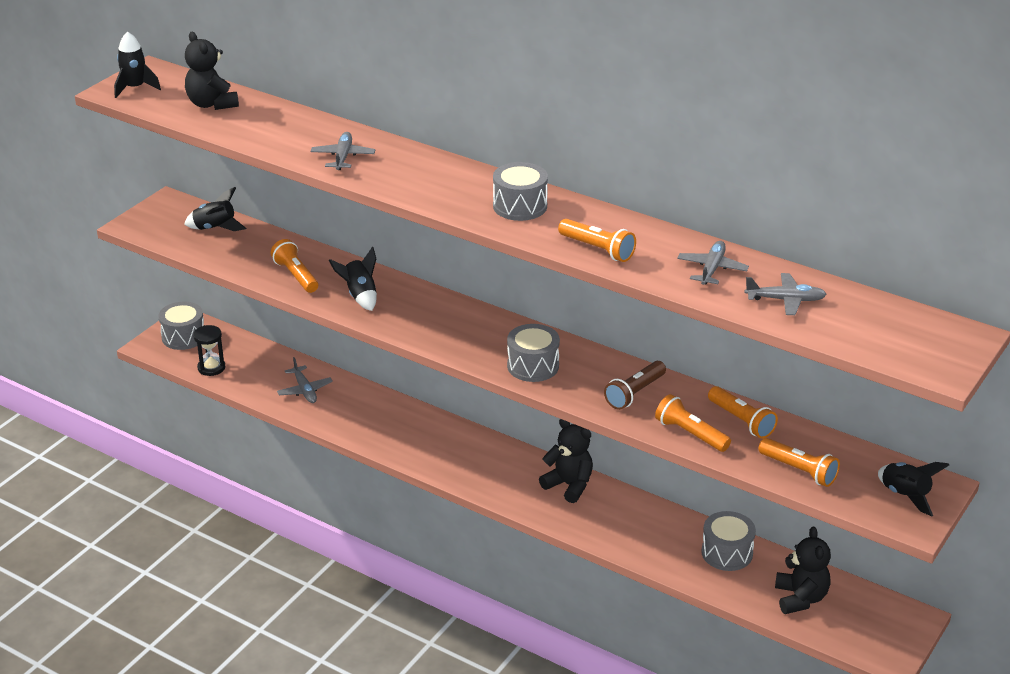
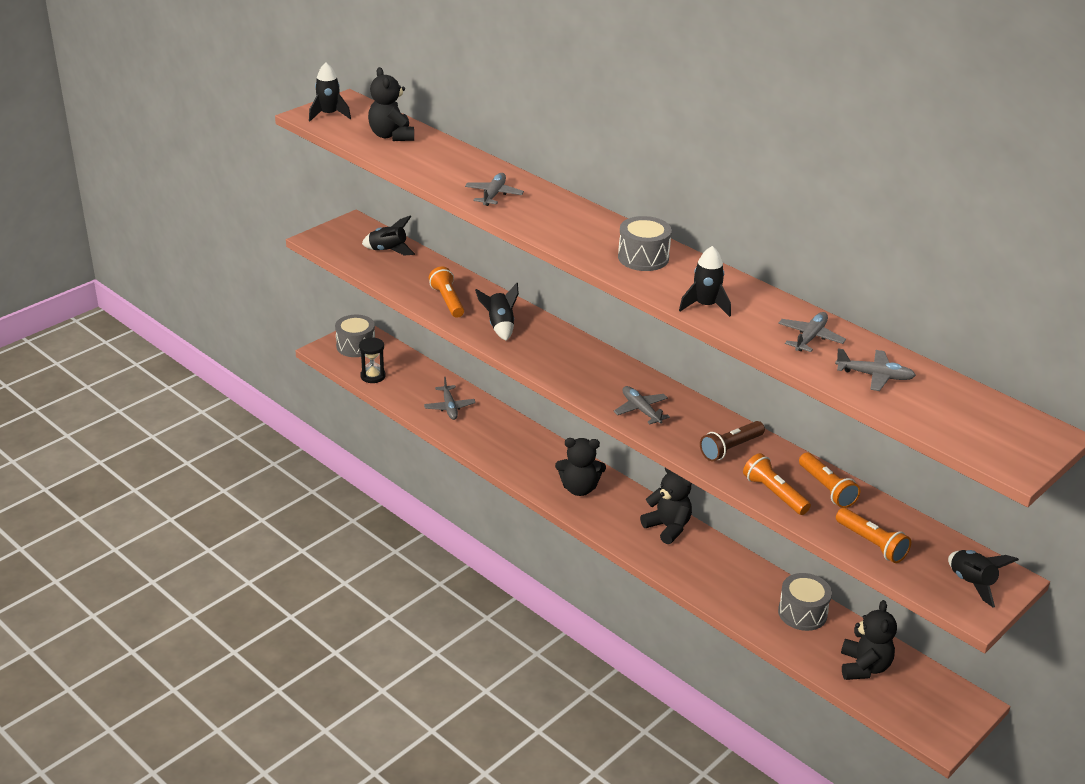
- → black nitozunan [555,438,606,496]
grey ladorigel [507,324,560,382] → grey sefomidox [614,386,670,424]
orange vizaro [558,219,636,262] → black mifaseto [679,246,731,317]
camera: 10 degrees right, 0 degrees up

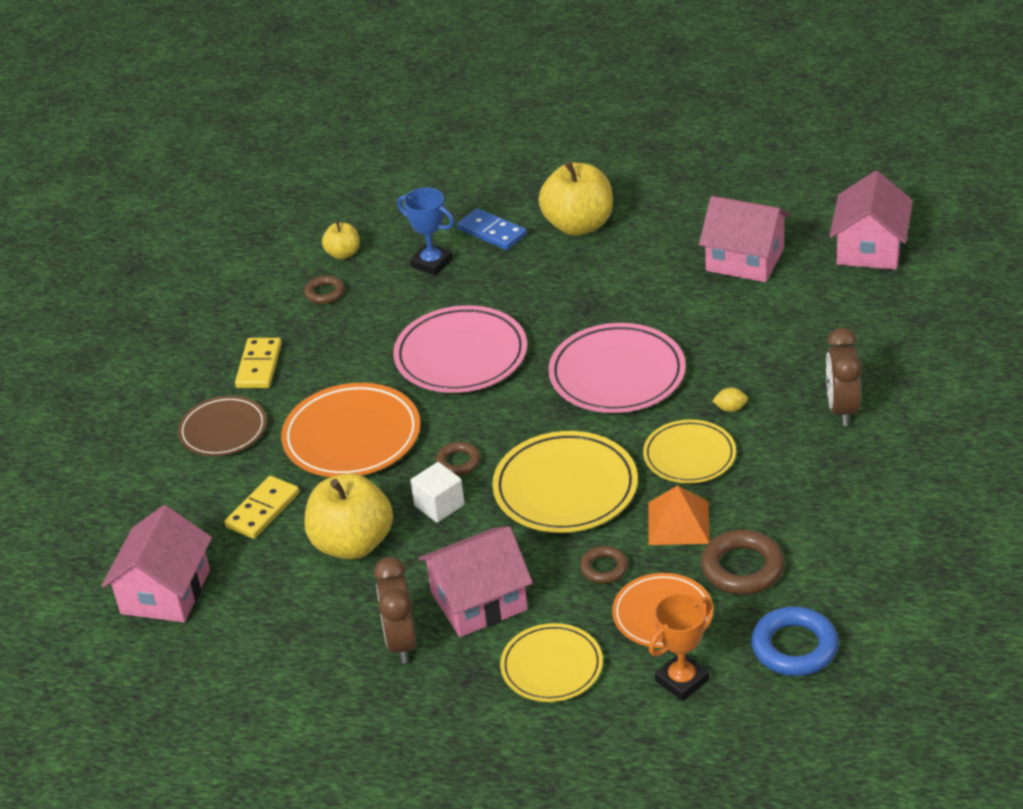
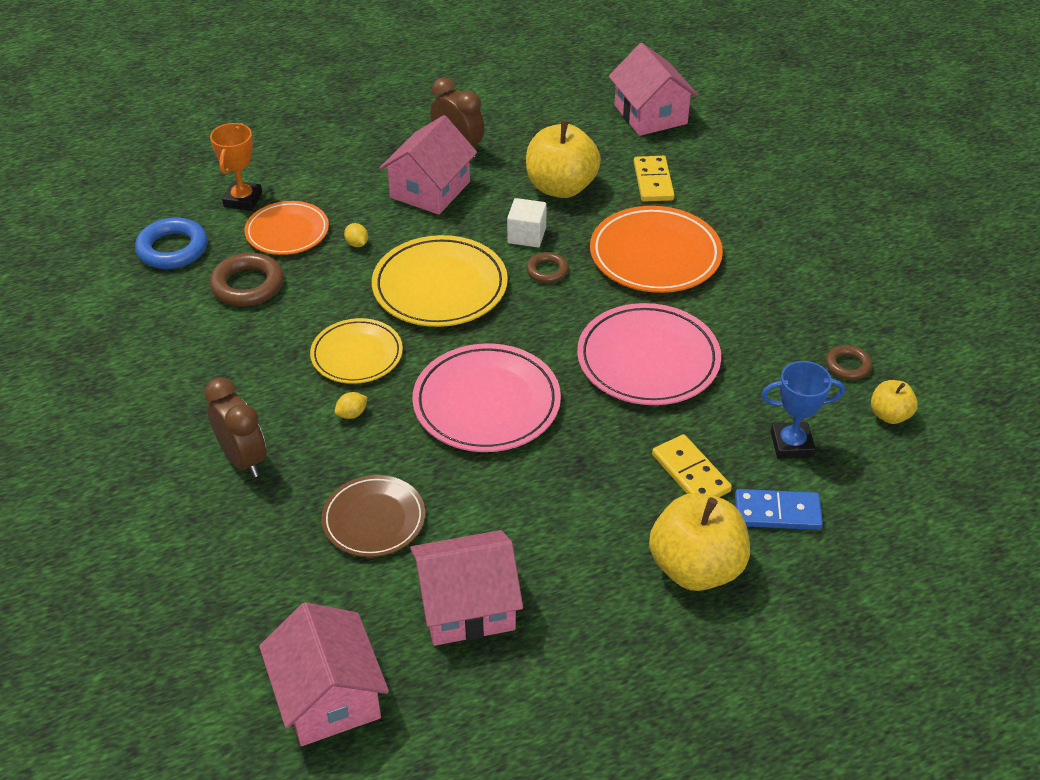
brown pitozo [178,396,267,456] → brown pitozo [321,475,425,557], shifted
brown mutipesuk [580,546,628,584] → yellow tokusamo [344,223,368,247]
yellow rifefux [235,338,282,388] → yellow rifefux [652,434,732,497], shifted
yellow pitozo [500,623,603,702] → -
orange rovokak [648,485,710,545] → -
camera: 140 degrees right, 5 degrees up

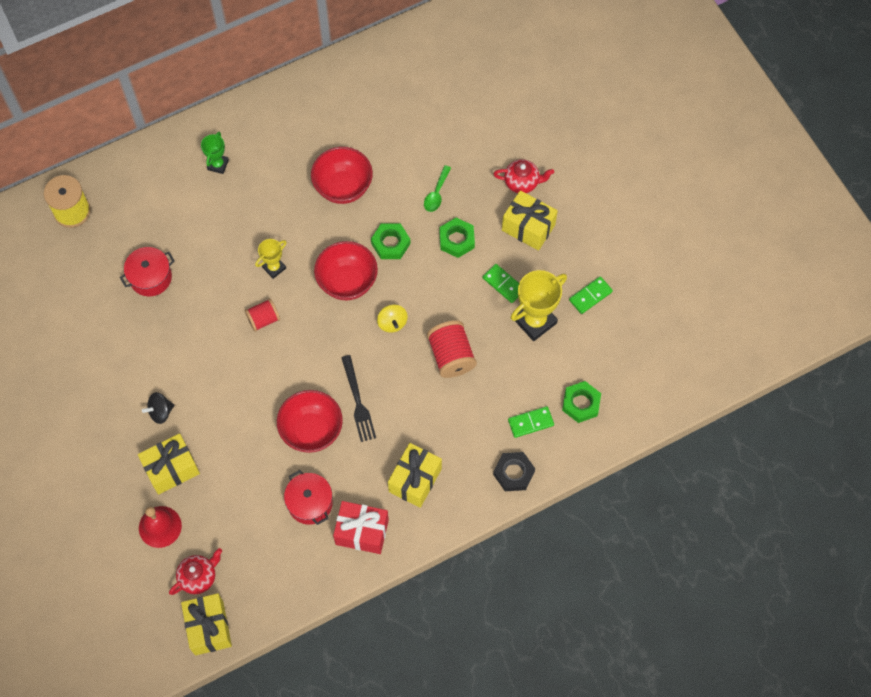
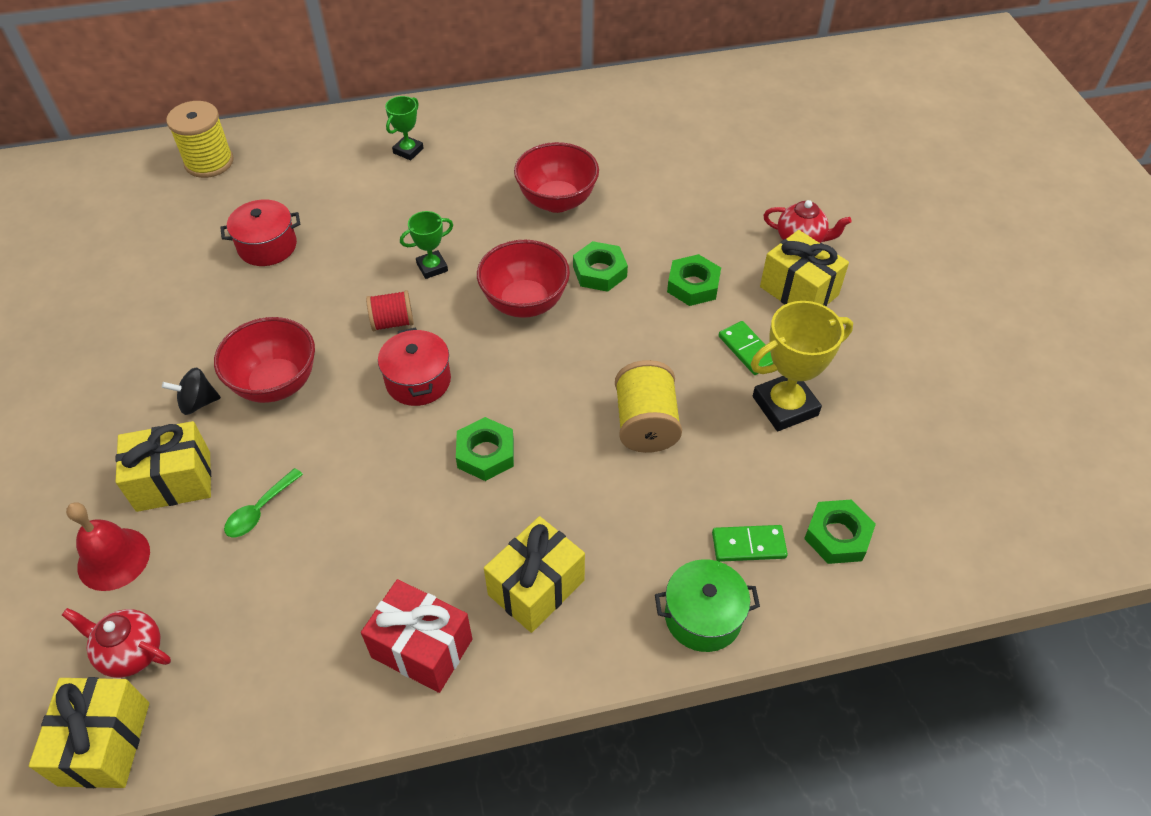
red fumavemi [169,548,222,595] → red fumavemi [62,608,171,678], 135 degrees counterclockwise
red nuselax [277,390,343,453] → red nuselax [214,317,315,403], shifted
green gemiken [424,165,451,212] → green gemiken [224,468,303,537], shifted
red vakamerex [284,470,333,525] → red vakamerex [378,327,451,406], shifted
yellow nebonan [255,239,287,279] → green nebonan [400,211,453,279]
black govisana [341,355,376,442] → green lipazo [456,417,514,481]
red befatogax [427,320,477,378] → yellow befatogax [615,360,682,453]
black lipazo [493,452,535,491] → green vakamerex [655,559,760,652]
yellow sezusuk [377,304,408,332] → -
green rifefux [569,276,613,314] → -
camera: 15 degrees right, 15 degrees down

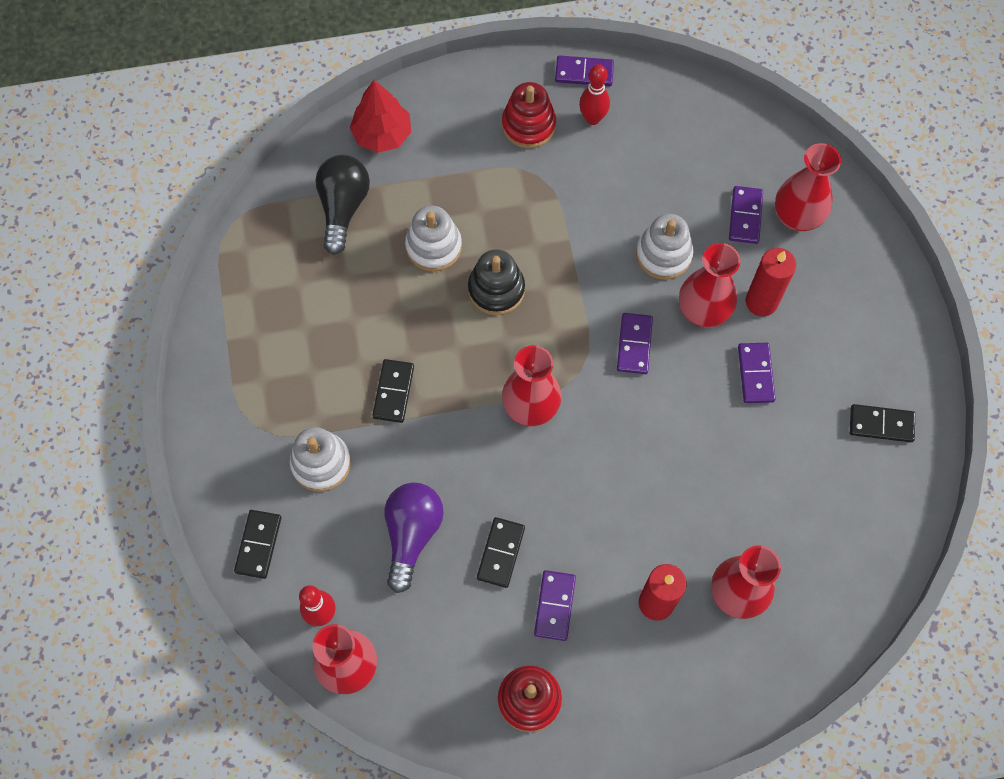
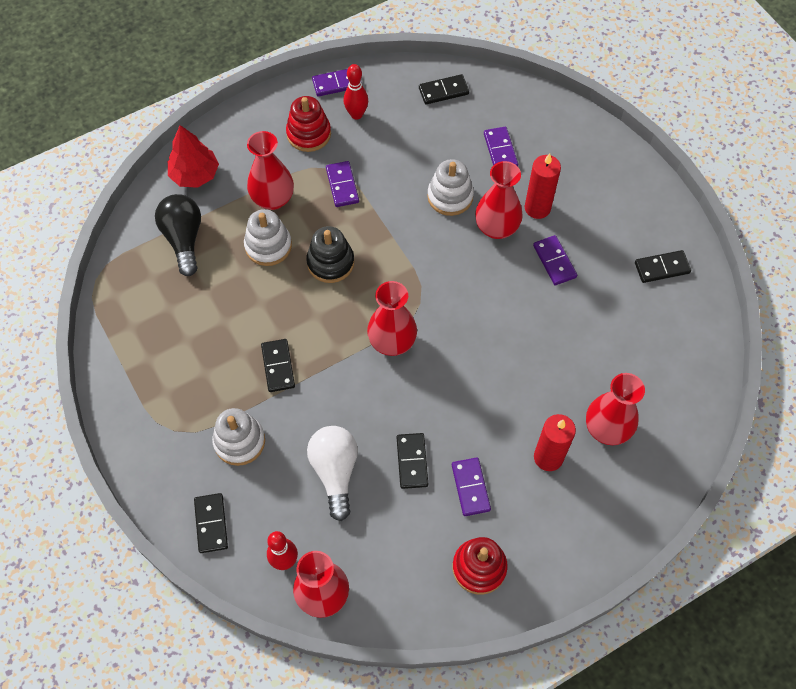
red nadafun [775,143,841,231] → red nadafun [247,131,294,210], shifted
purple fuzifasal [384,483,444,593] → white fuzifasal [307,426,358,521]
purple rifefux [617,313,653,374] → purple rifefux [326,161,359,207], shifted
- → black rifefux [419,74,469,105]
camera: 20 degrees left, 5 degrees down

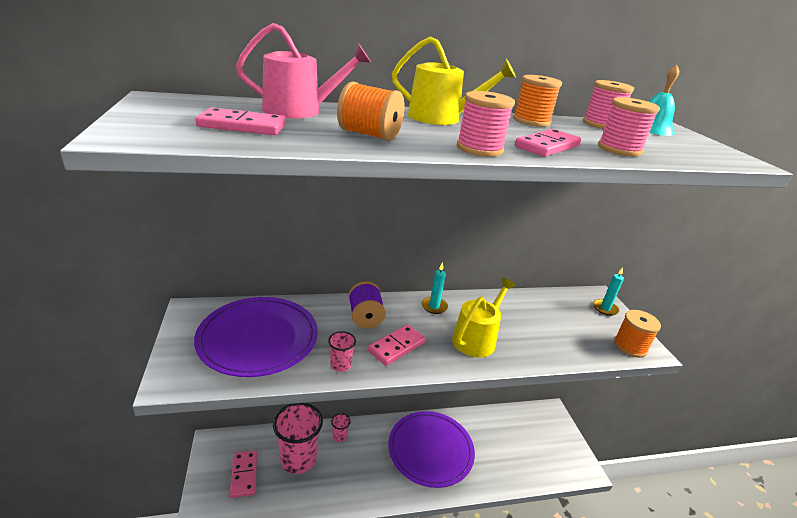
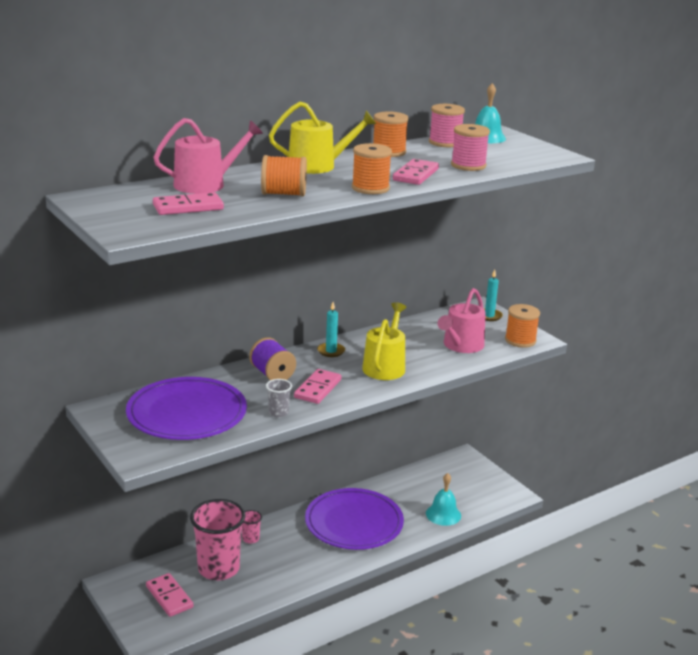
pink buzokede [328,331,356,372] → grey buzokede [266,379,292,418]
pink befatogax [457,91,515,157] → orange befatogax [352,143,392,194]
- → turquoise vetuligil [426,473,461,526]
- → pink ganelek [437,288,486,353]
camera: 20 degrees left, 5 degrees down

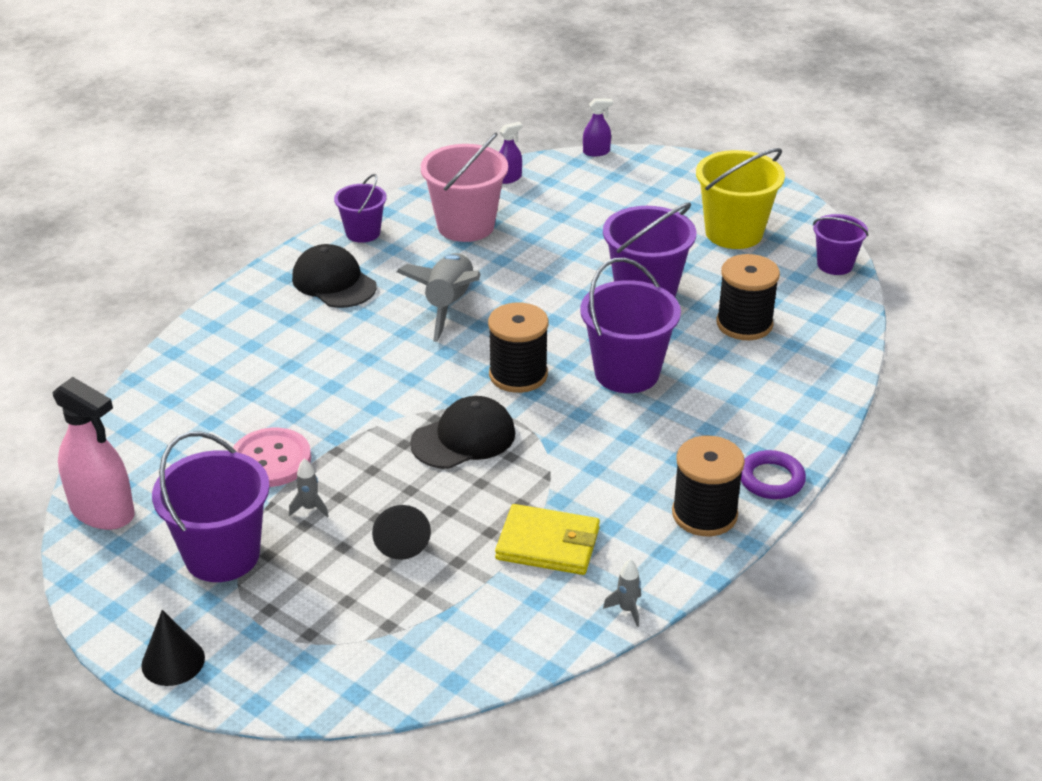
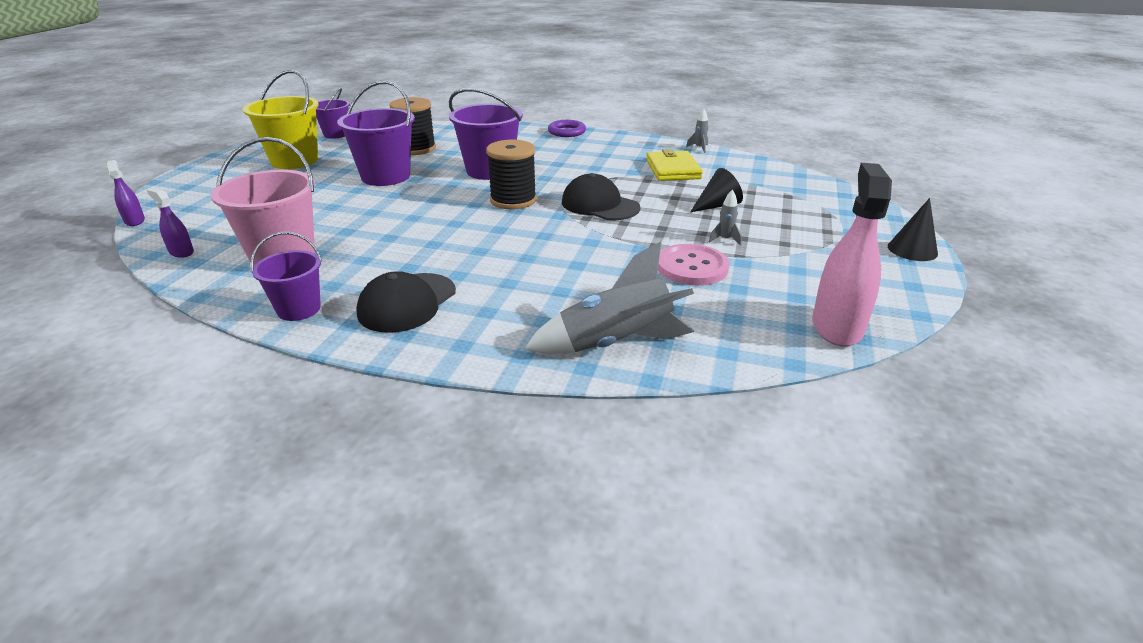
grey mifaseto [397,253,481,342] → grey mifaseto [524,241,694,354], shifted
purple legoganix [152,431,270,582] → -
black befatogax [672,436,745,536] → -
camera: 110 degrees left, 5 degrees down

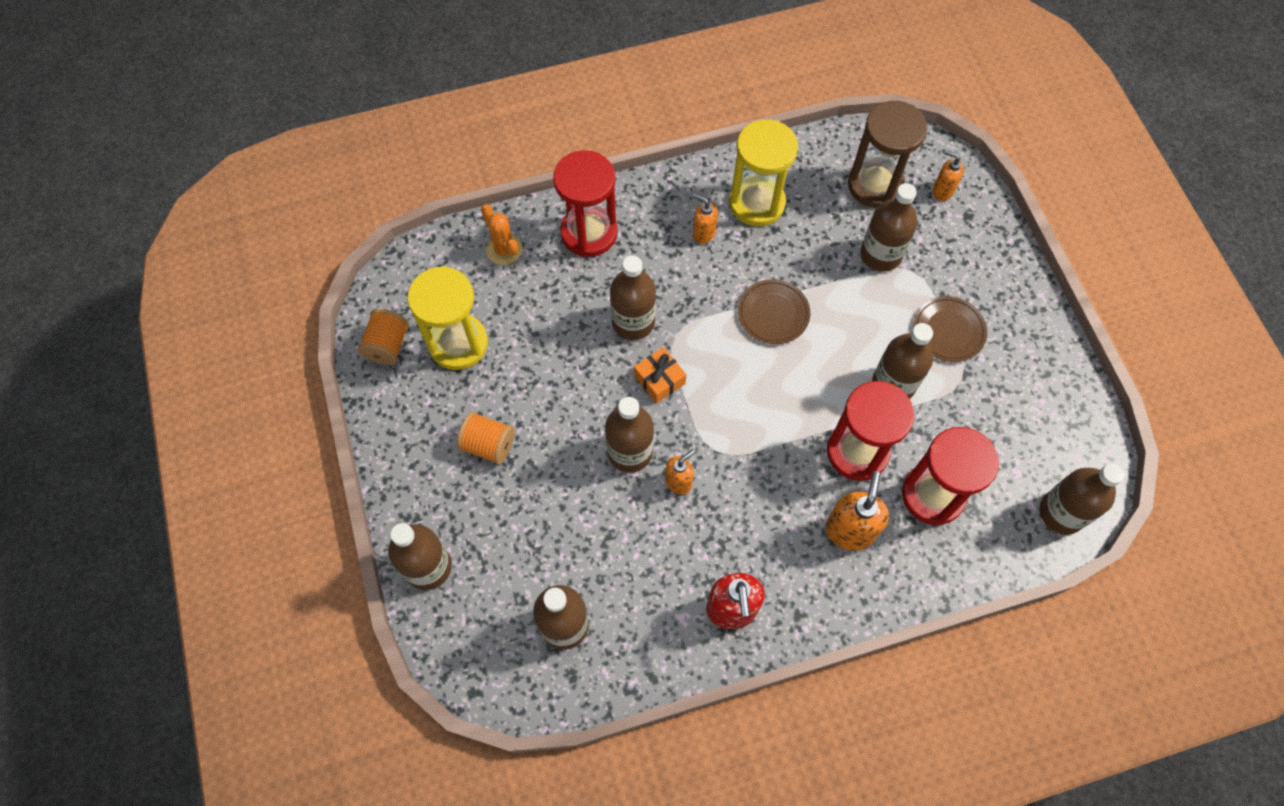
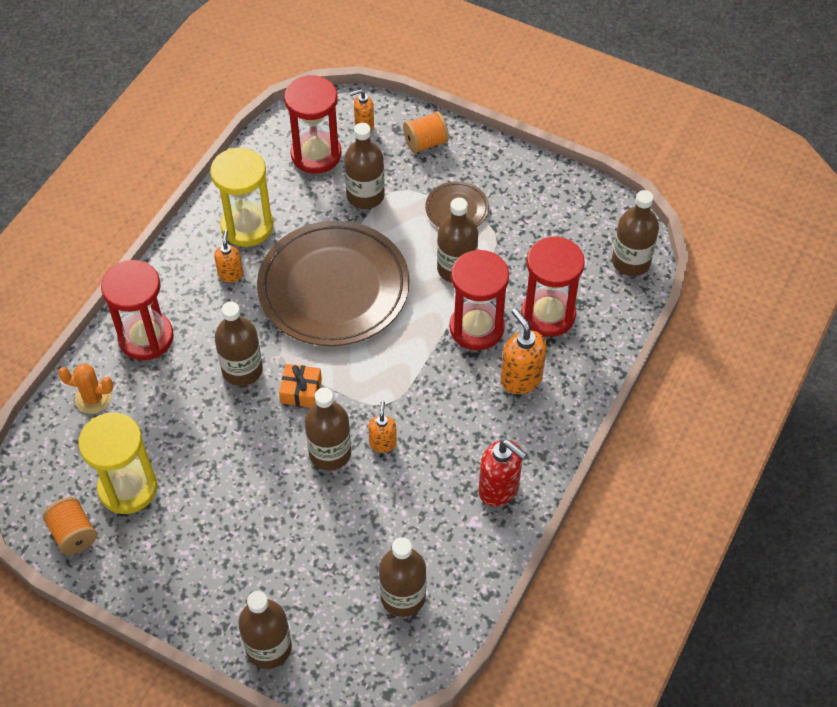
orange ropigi [693,194,718,244] → orange ropigi [214,230,243,282], 105 degrees clockwise
brown pitozo [738,279,810,344] → brown pitozo [257,221,410,346], x2.29
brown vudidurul [848,101,927,208] → red vudidurul [284,75,341,174]
orange befatogax [456,412,515,465] → orange befatogax [403,111,449,154], shifted
camera: 45 degrees left, 10 degrees down

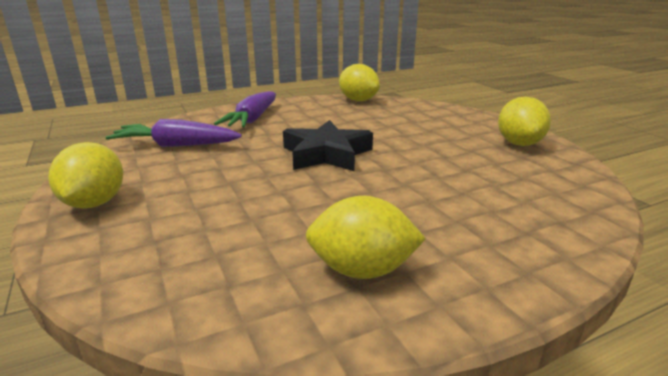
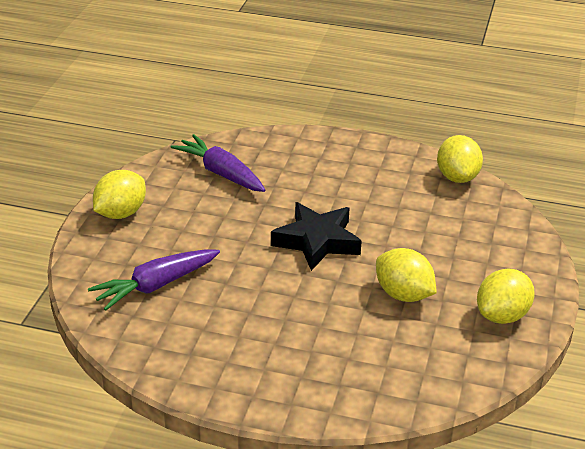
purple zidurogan [214,91,276,128] → purple zidurogan [88,249,220,311], shifted
yellow tokusamo [306,196,426,279] → yellow tokusamo [376,248,437,302], shifted
camera: 40 degrees right, 10 degrees up

